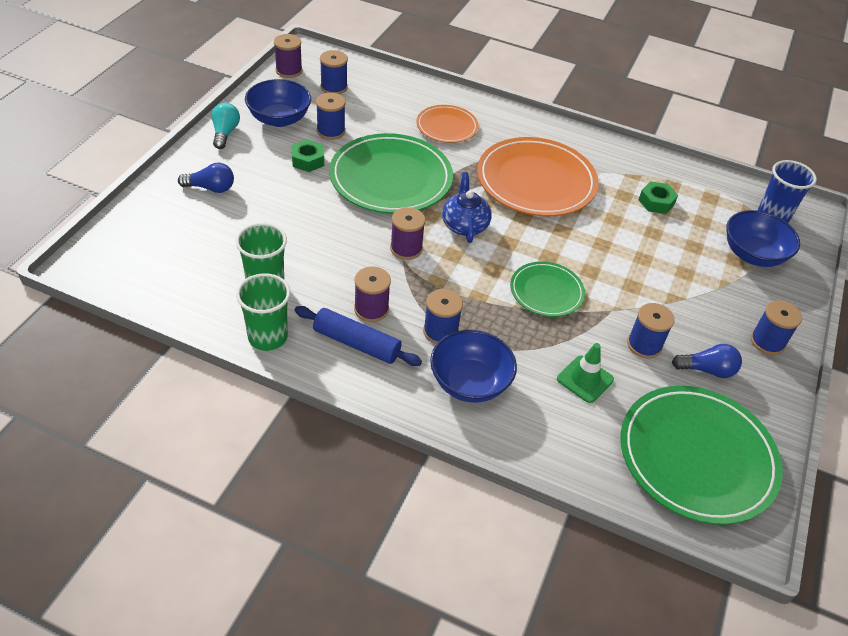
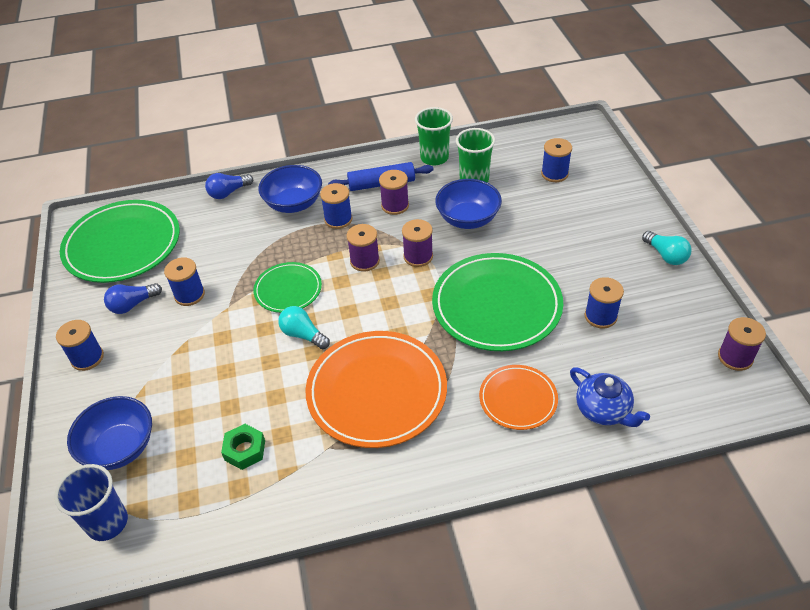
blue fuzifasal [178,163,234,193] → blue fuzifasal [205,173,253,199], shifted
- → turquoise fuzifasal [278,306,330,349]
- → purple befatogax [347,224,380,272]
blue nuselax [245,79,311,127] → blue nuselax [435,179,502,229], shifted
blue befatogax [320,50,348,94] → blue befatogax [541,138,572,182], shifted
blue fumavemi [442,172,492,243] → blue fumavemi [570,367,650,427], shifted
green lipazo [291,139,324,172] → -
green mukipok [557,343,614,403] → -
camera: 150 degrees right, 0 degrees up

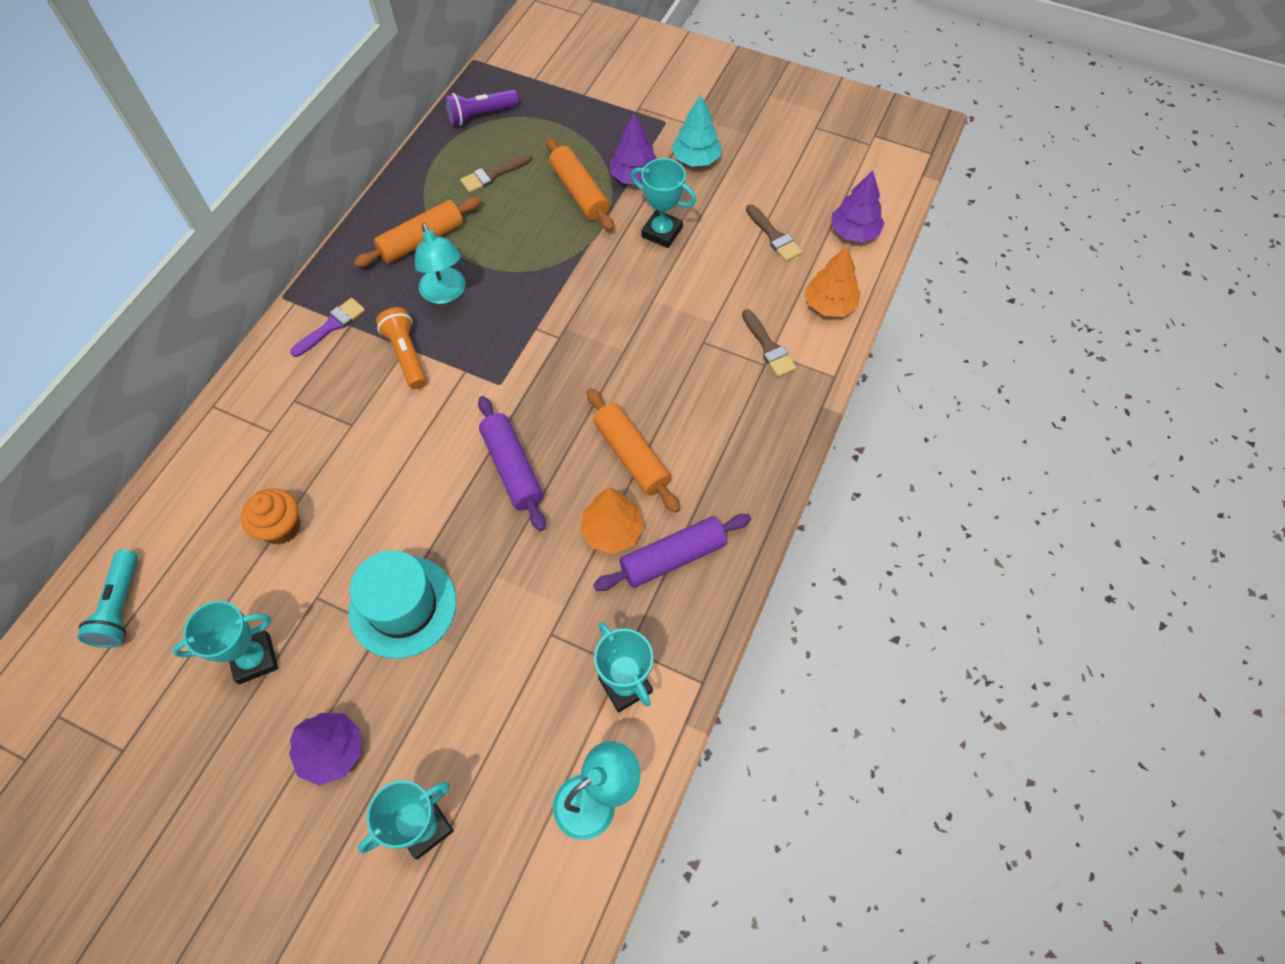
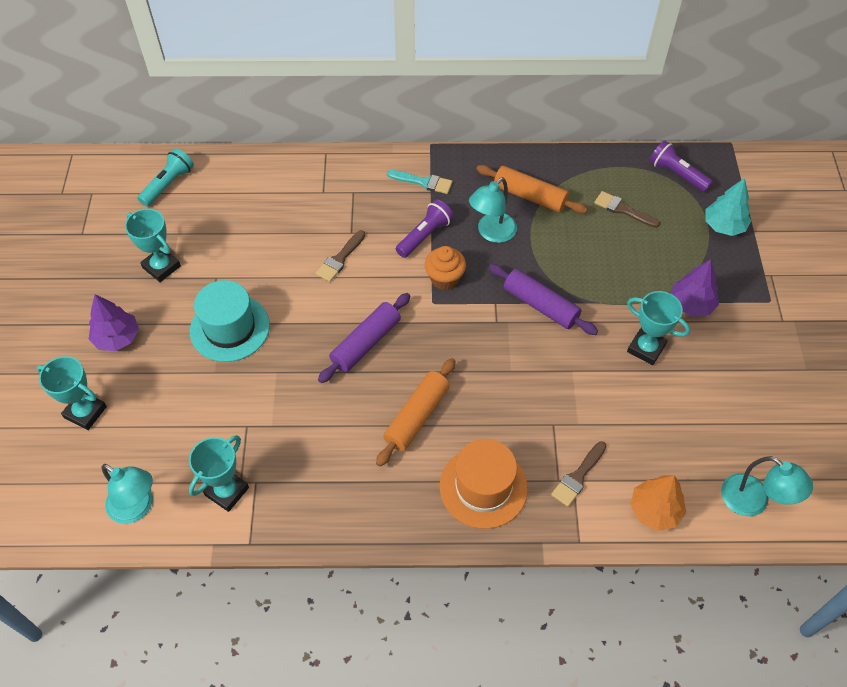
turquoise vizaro [77,549,138,648] → turquoise vizaro [137,148,194,207], 150 degrees clockwise
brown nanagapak [746,204,802,262] → brown nanagapak [316,230,365,282], shifted
purple nanagapak [290,298,365,357] → turquoise nanagapak [387,170,453,194]
orange vizaro [376,307,427,389] → purple vizaro [396,199,454,258]
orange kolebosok [241,488,300,545] → orange kolebosok [425,246,466,290], shifted
- → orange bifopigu [440,439,528,529]
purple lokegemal [593,514,751,591] → purple lokegemal [489,264,598,335], shifted
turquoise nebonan [631,158,696,248] → turquoise nebonan [627,291,690,365], 60 degrees counterclockwise
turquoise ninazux [671,94,721,167] → turquoise ninazux [705,178,751,236], shifted
purple ninazux [832,170,884,243] → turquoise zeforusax [721,456,813,517]
orange lokegemal [546,137,614,231] → -
orange ninazux [580,487,644,554] → -
camera: 65 degrees right, 5 degrees down

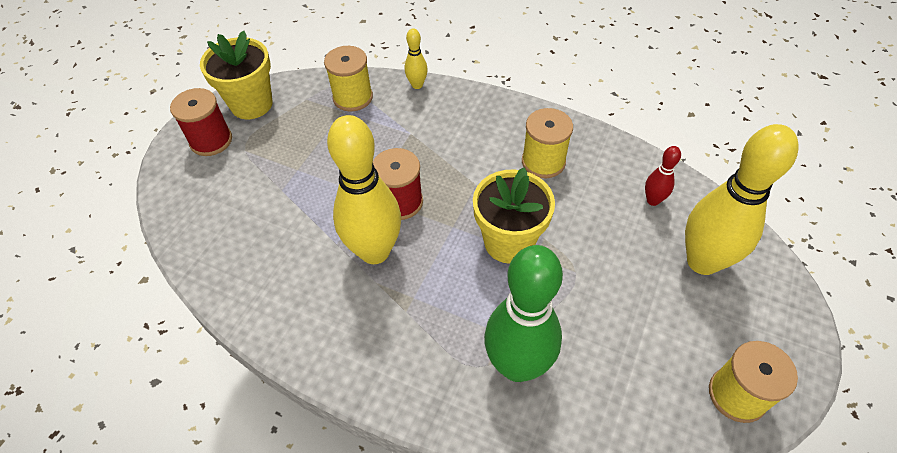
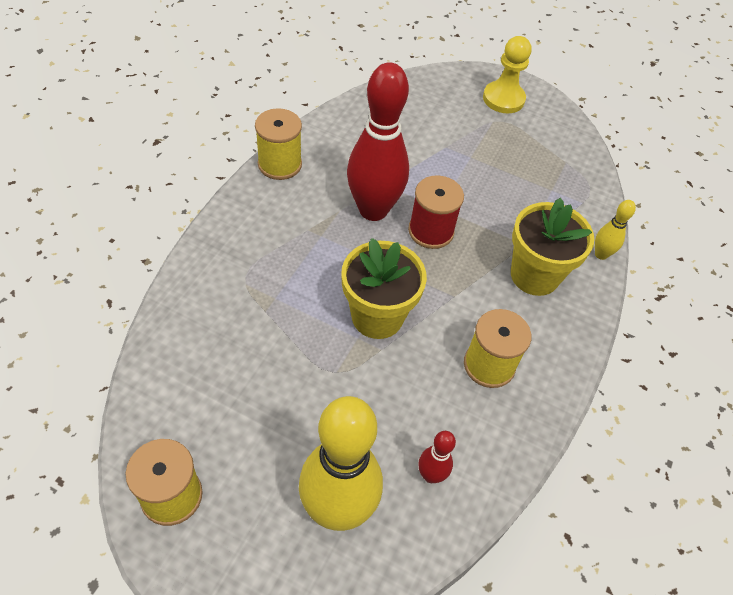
yellow befatogax [324,46,373,111] → yellow befatogax [255,108,302,180], shifted
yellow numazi [327,115,401,264] → red numazi [347,62,409,221]
red befatogax [170,88,232,156] → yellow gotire [483,36,531,113]
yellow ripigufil [200,30,272,119] → yellow ripigufil [511,198,595,296], shifted
green numazi [484,245,563,382] → -
camera: 85 degrees right, 0 degrees up

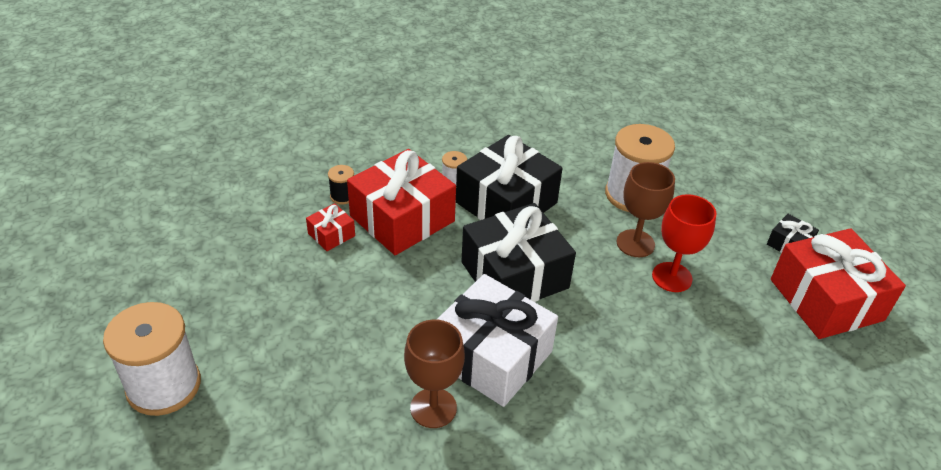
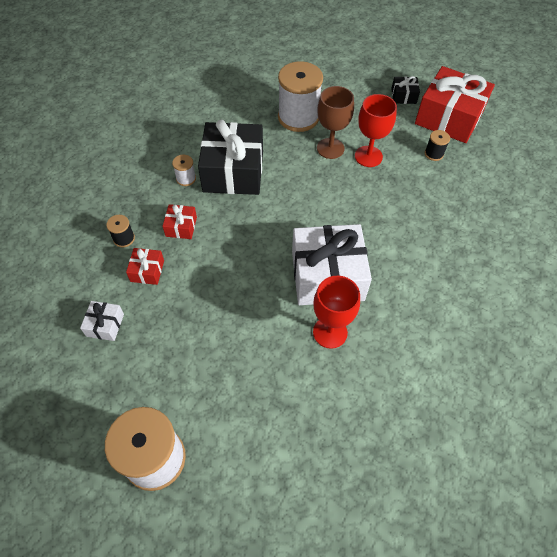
- → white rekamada [80,301,124,341]
red rekamada [347,149,456,255] → red rekamada [162,204,197,239], x0.44
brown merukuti [404,320,465,428] → red merukuti [313,276,360,349]
- → black befatogax [425,130,450,161]
black rekamada [461,203,576,302] → -
camera: 40 degrees left, 15 degrees up

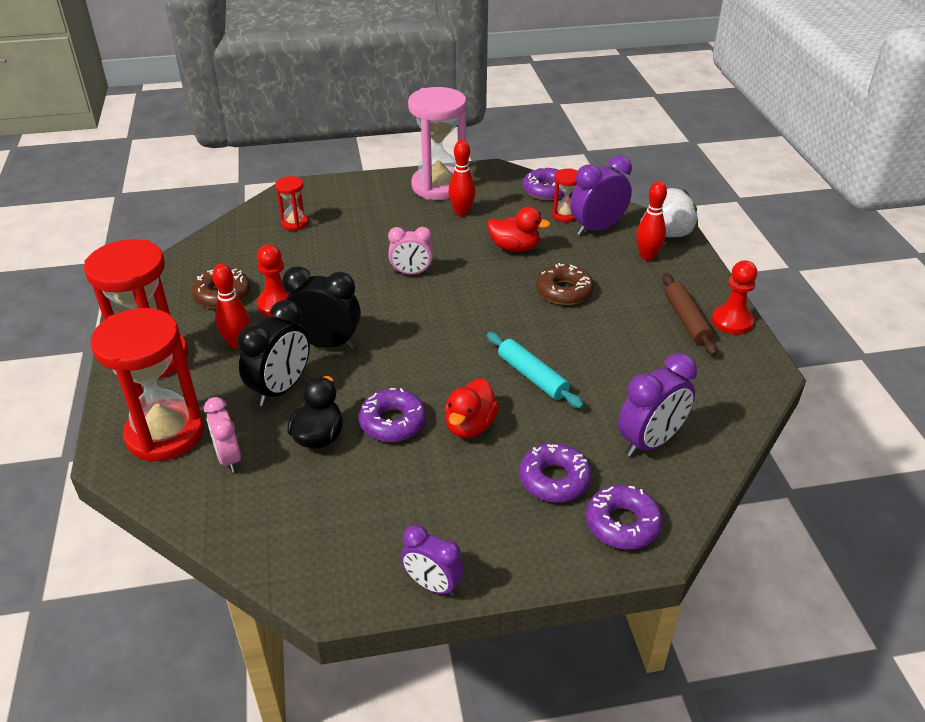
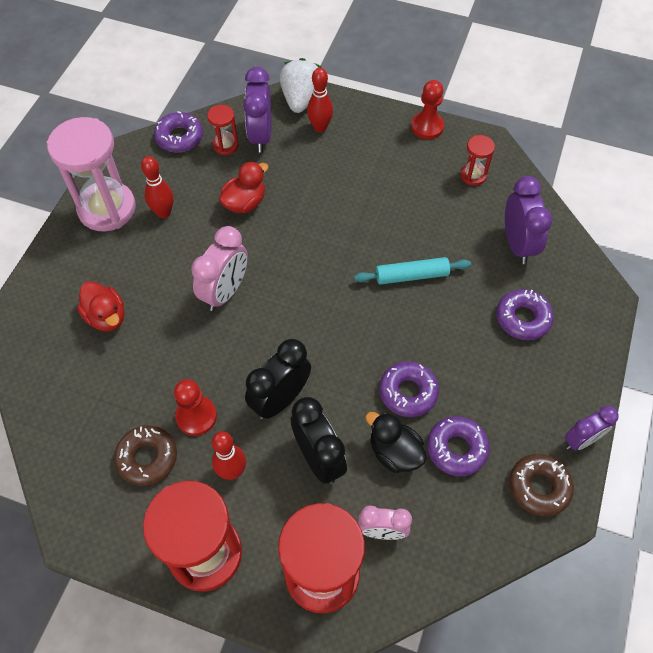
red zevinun [444,378,499,438] → red zevinun [77,281,124,331], shifted
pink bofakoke [388,227,433,275] → pink bofakoke [191,226,248,311], x1.52
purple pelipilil [586,485,663,550] → purple pelipilil [427,417,490,476], shifted
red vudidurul [275,176,308,230] → red vudidurul [460,135,495,186], shifted
brown pelipilil [536,263,594,305] → brown pelipilil [509,454,574,517], shifted
brown lokegemal [663,274,718,356] → -
camera: 60 degrees left, 20 degrees up

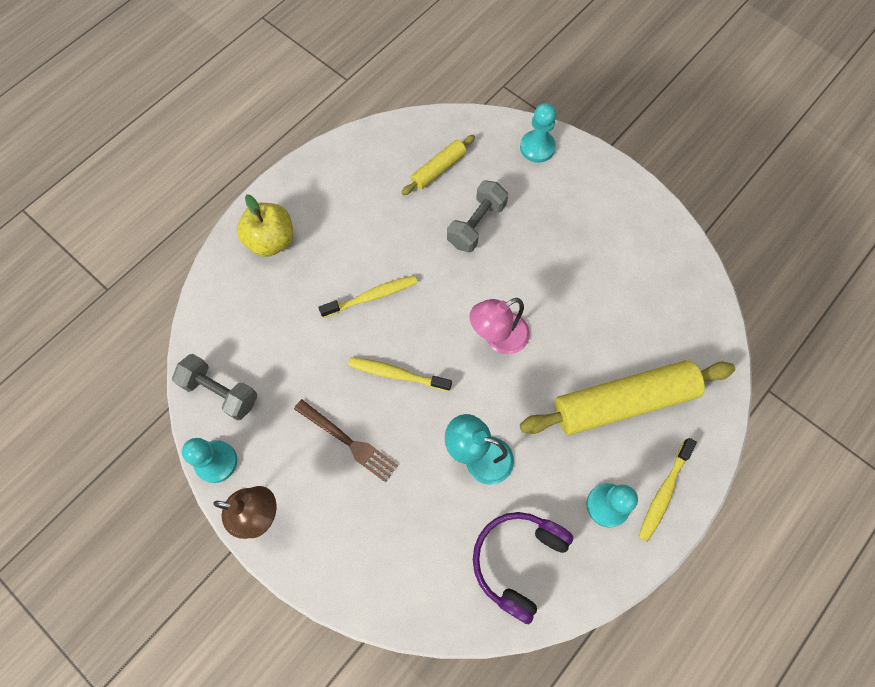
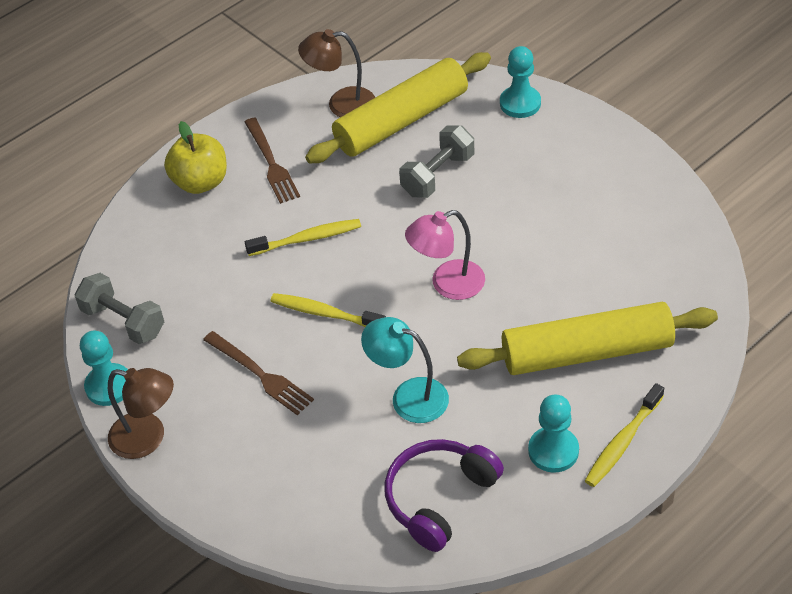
- → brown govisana [245,118,300,204]
- → brown zeforusax [298,29,375,117]
yellow lokegemal [401,135,475,195] → yellow lokegemal [305,52,491,164], x1.99
camera: 10 degrees right, 20 degrees down

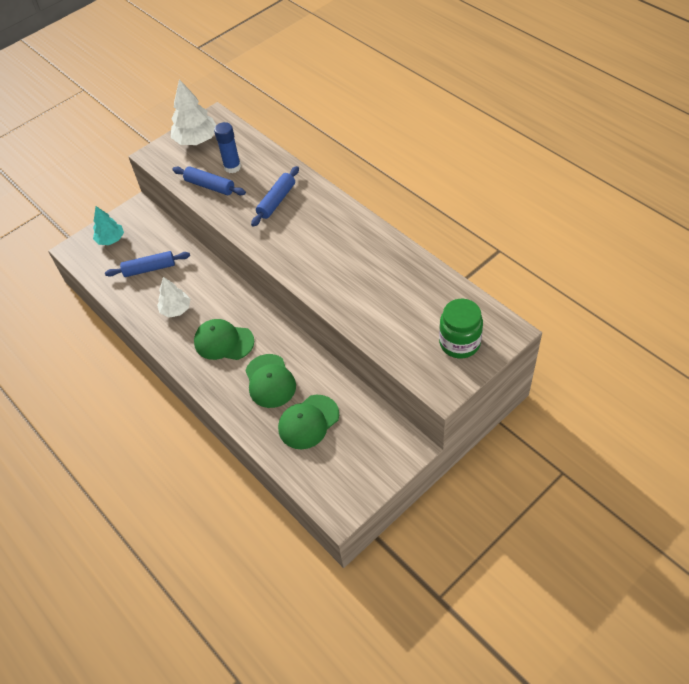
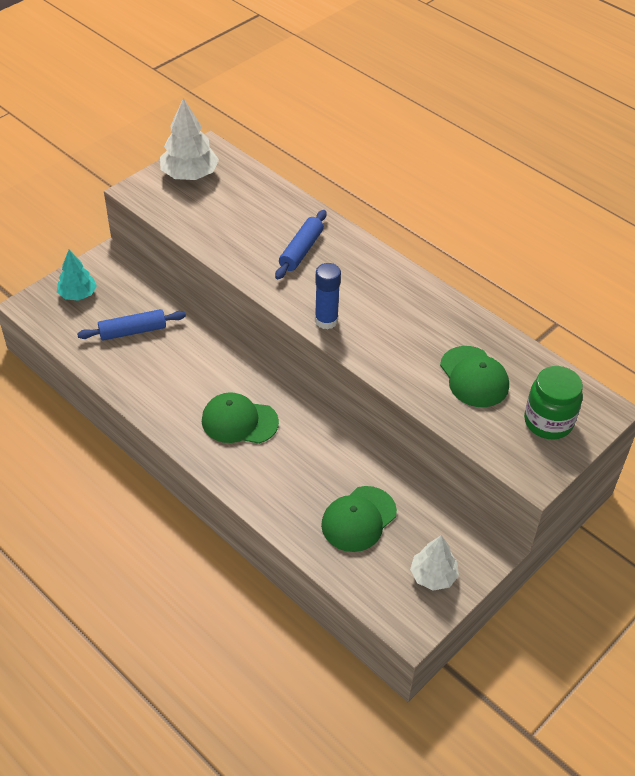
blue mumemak [214,122,241,173] → blue mumemak [315,263,341,329], shifted
white ninazux [157,277,190,318] → white ninazux [410,535,459,590], shifted
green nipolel [245,354,296,408] → green nipolel [440,346,509,407], shifted
blue lokegemal [172,166,246,195] → -
camera: 10 degrees left, 5 degrees down

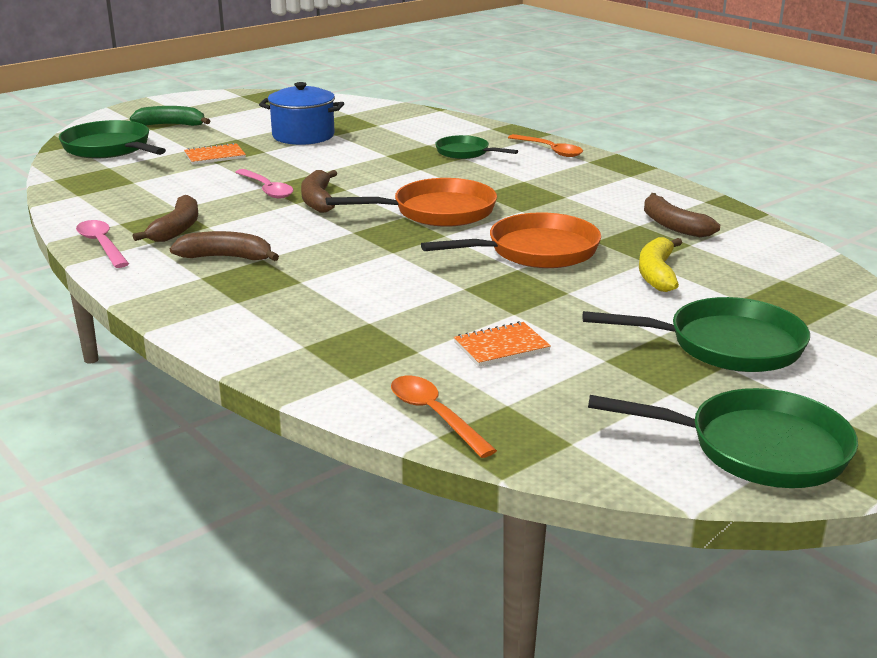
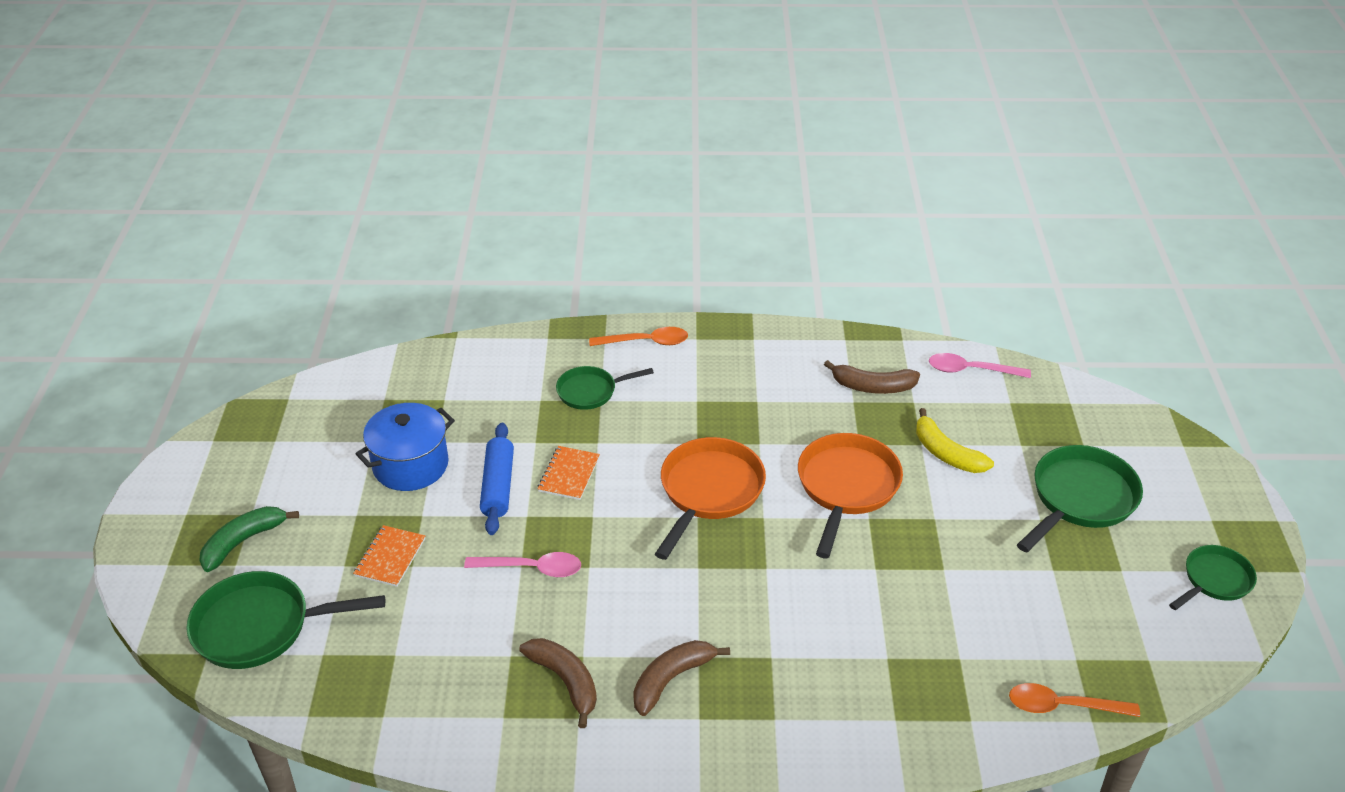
- → blue lokegemal [480,423,514,535]
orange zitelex [454,321,551,366] → orange zitelex [538,446,600,500], shifted
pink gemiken [76,220,129,268] → pink gemiken [929,353,1031,378], shifted
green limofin [588,388,858,488] → green limofin [1169,545,1257,610], x0.61
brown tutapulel [301,170,337,213] → -
camera: 50 degrees left, 15 degrees up

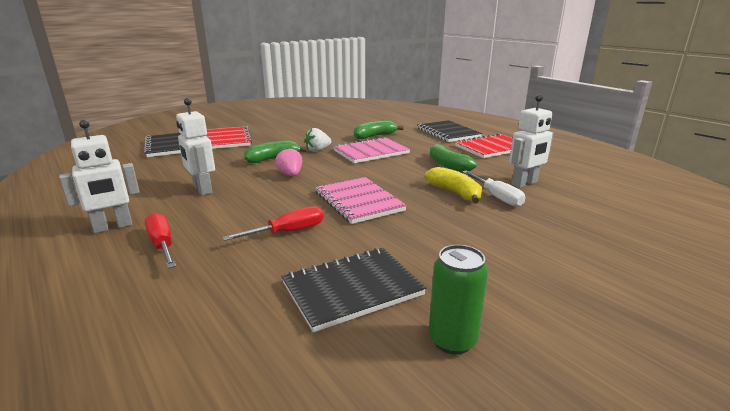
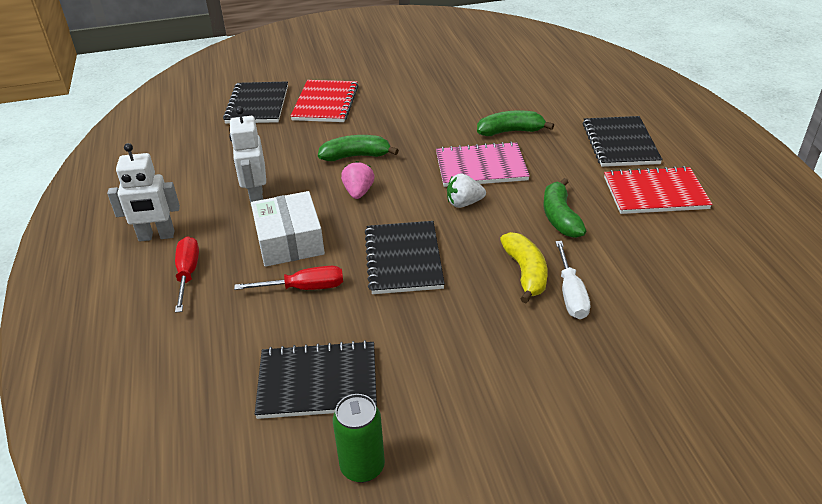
- → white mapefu [251,191,325,267]
pink zitelex [315,177,407,224] → black zitelex [364,221,445,294]
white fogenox [305,128,331,152] → white fogenox [447,173,486,208], shifted
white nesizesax [509,95,553,188] → -
camera: 25 degrees right, 15 degrees up

